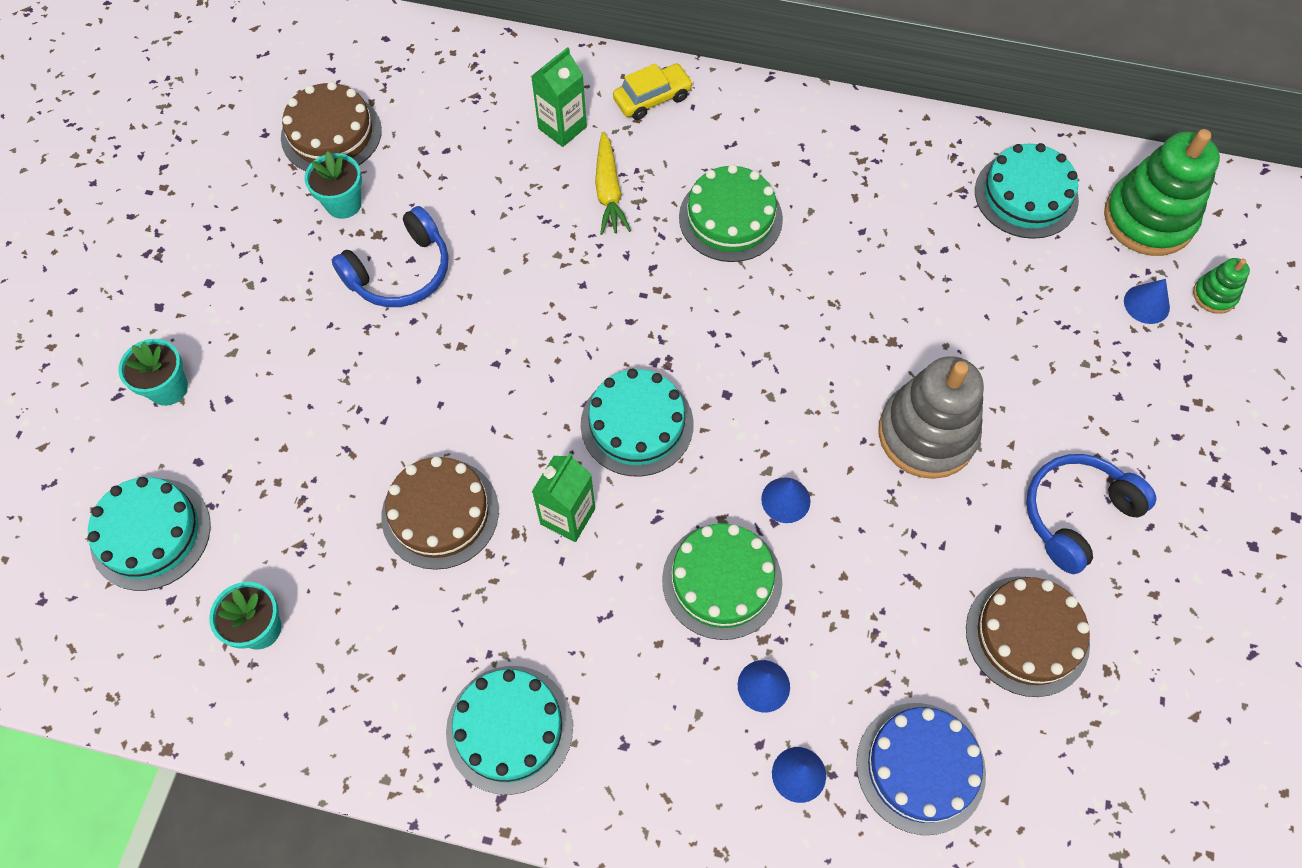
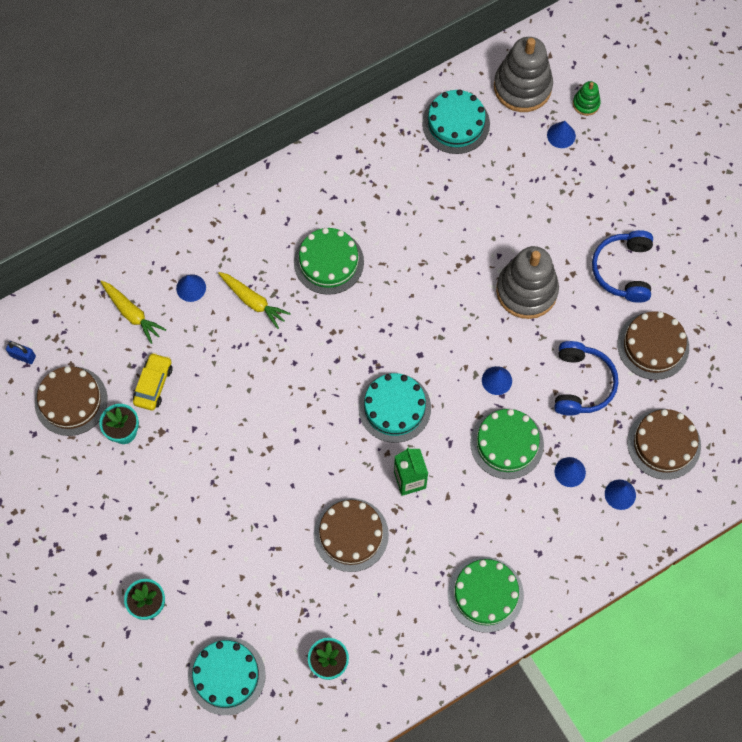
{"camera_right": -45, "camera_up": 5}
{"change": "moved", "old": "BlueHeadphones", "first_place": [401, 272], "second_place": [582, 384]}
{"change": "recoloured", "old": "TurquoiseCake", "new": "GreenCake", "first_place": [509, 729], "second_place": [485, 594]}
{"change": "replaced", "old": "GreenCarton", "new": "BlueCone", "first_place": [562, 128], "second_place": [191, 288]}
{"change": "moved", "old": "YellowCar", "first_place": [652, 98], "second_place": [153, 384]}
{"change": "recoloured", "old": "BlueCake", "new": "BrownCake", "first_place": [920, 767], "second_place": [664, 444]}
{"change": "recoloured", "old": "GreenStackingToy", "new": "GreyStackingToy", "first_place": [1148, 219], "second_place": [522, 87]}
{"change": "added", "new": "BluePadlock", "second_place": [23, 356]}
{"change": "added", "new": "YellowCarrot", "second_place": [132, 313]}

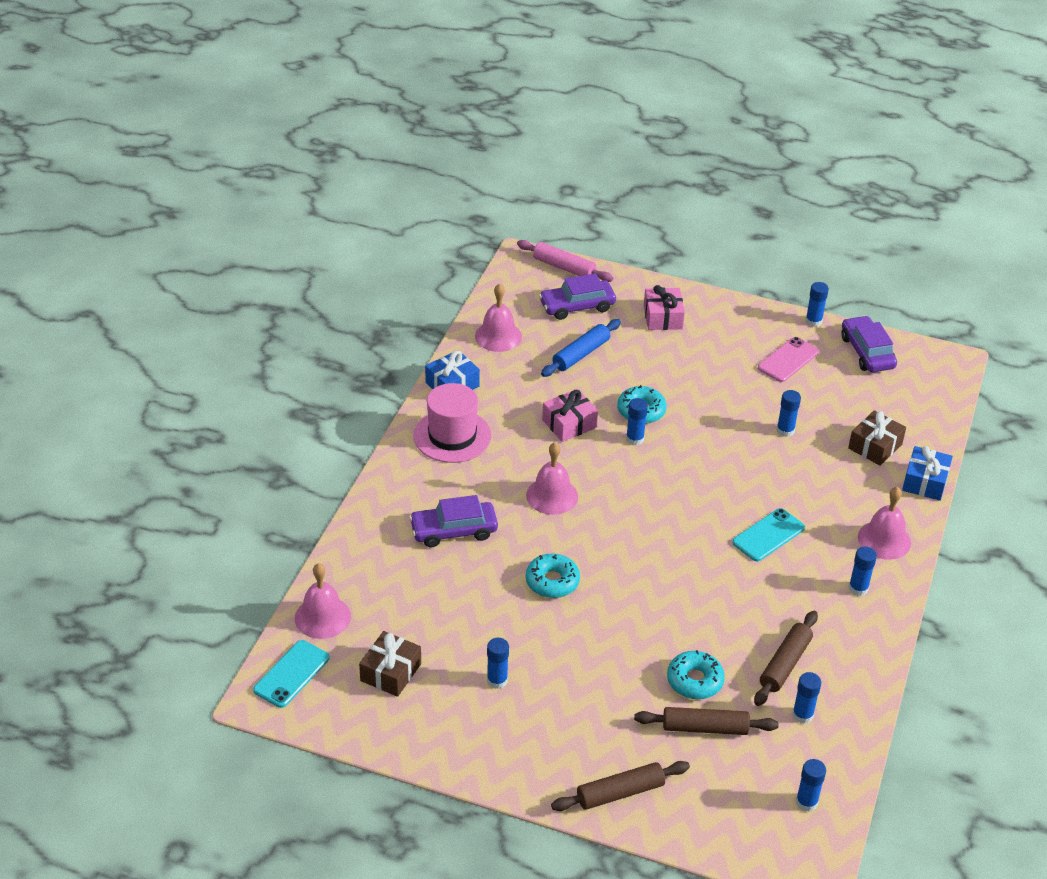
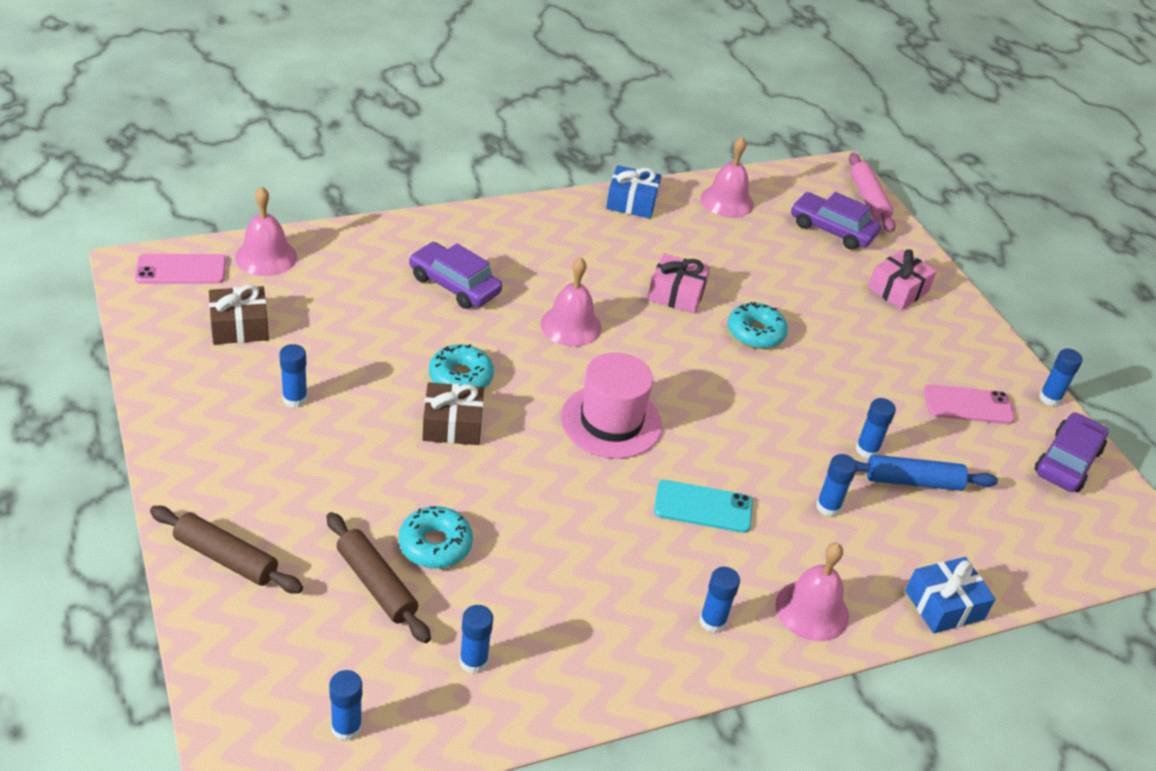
{"camera_right": 45, "camera_up": 0}
{"change": "recoloured", "old": "TurquoisePhone", "new": "PinkPhone", "first_place": [291, 674], "second_place": [181, 270]}
{"change": "moved", "old": "PinkHat", "first_place": [452, 436], "second_place": [611, 421]}
{"change": "moved", "old": "BlueRollingPin", "first_place": [581, 354], "second_place": [913, 481]}
{"change": "moved", "old": "BlueGlueStick", "first_place": [635, 439], "second_place": [828, 507]}
{"change": "removed", "old": "BrownRollingPin", "first_place": [785, 664]}
{"change": "moved", "old": "BrownGift", "first_place": [875, 446], "second_place": [452, 425]}

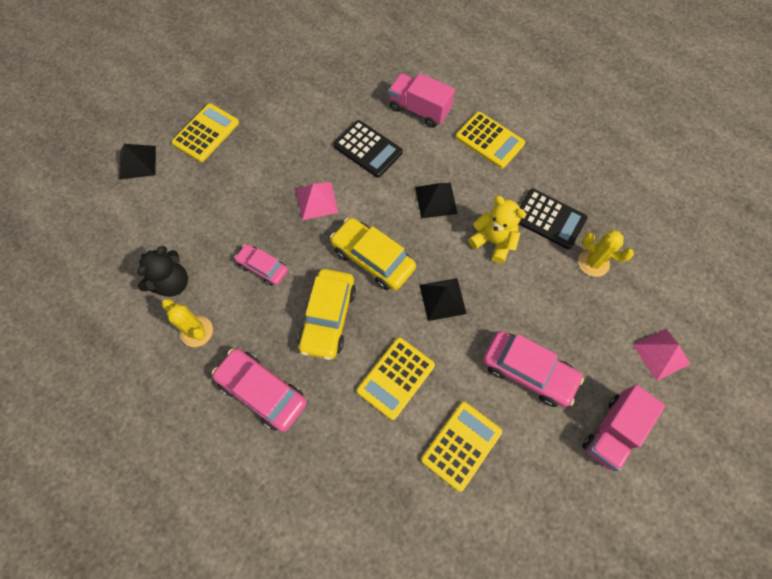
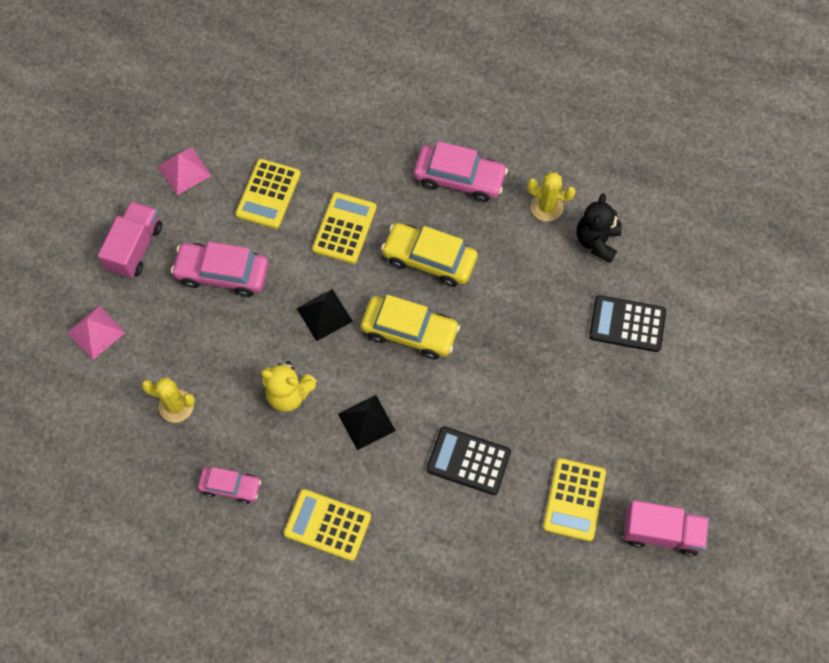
{"camera_right": 160, "camera_up": 0}
{"change": "removed", "old": "BlackPyramid", "first_place": [137, 162]}
{"change": "moved", "old": "YellowCalculator", "first_place": [206, 133], "second_place": [574, 499]}
{"change": "moved", "old": "PinkCar", "first_place": [263, 268], "second_place": [231, 486]}
{"change": "moved", "old": "PinkPyramid", "first_place": [316, 201], "second_place": [184, 170]}
{"change": "turned", "old": "YellowCar", "first_place": [328, 318], "second_place": [429, 259], "degrees": -60}
{"change": "moved", "old": "PinkTruck", "first_place": [419, 110], "second_place": [661, 532]}
{"change": "moved", "old": "BlackCalculator", "first_place": [549, 219], "second_place": [627, 324]}

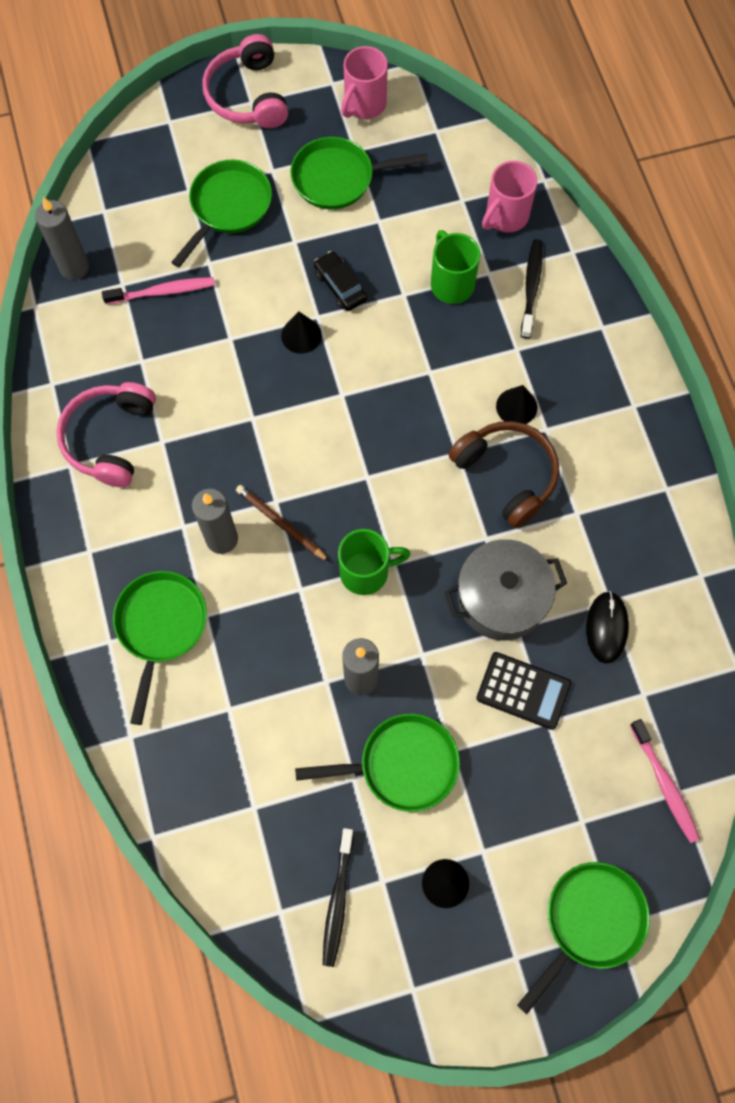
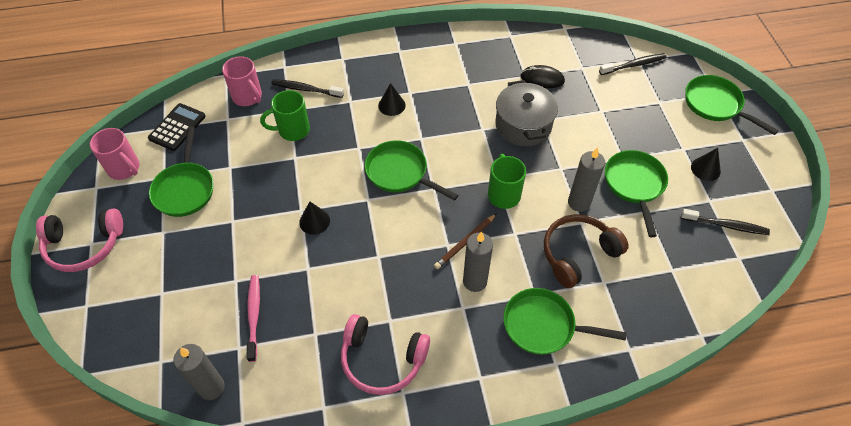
{"camera_right": -85, "camera_up": -15}
{"change": "moved", "old": "GreenPan", "first_place": [228, 207], "second_place": [400, 173]}
{"change": "removed", "old": "BlackCar", "first_place": [340, 286]}
{"change": "moved", "old": "BrownHeadphones", "first_place": [507, 475], "second_place": [578, 254]}
{"change": "moved", "old": "BlackCalculator", "first_place": [523, 691], "second_place": [177, 127]}
{"change": "recoloured", "old": "PinkToothbrush", "new": "BlackToothbrush", "first_place": [665, 784], "second_place": [634, 65]}

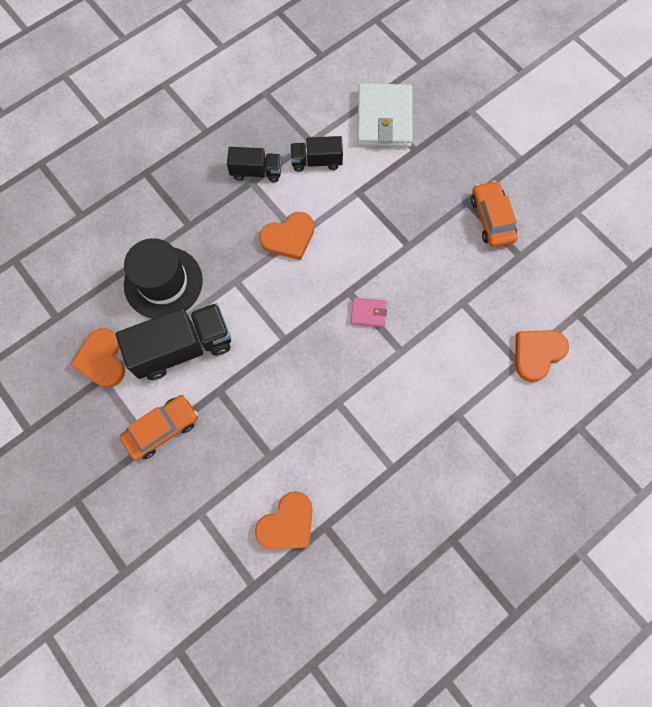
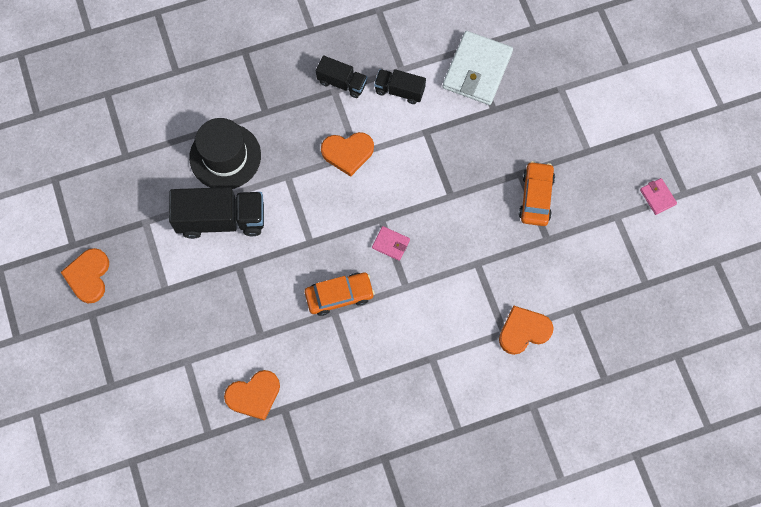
{"camera_right": 20, "camera_up": 0}
{"change": "moved", "old": "OrangeHeart", "first_place": [102, 360], "second_place": [88, 276]}
{"change": "moved", "old": "OrangeCar", "first_place": [162, 429], "second_place": [339, 295]}
{"change": "added", "new": "PinkWallet", "second_place": [657, 197]}

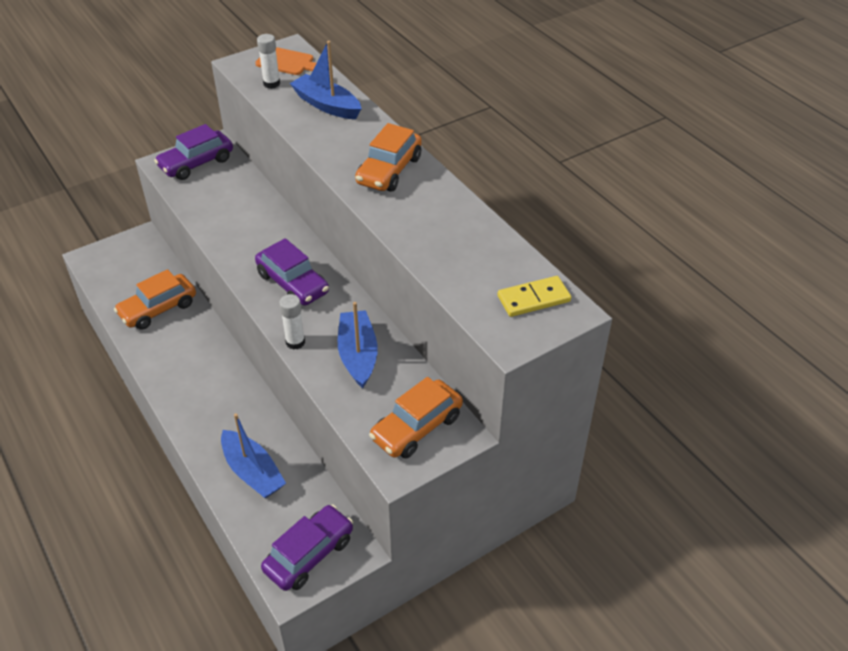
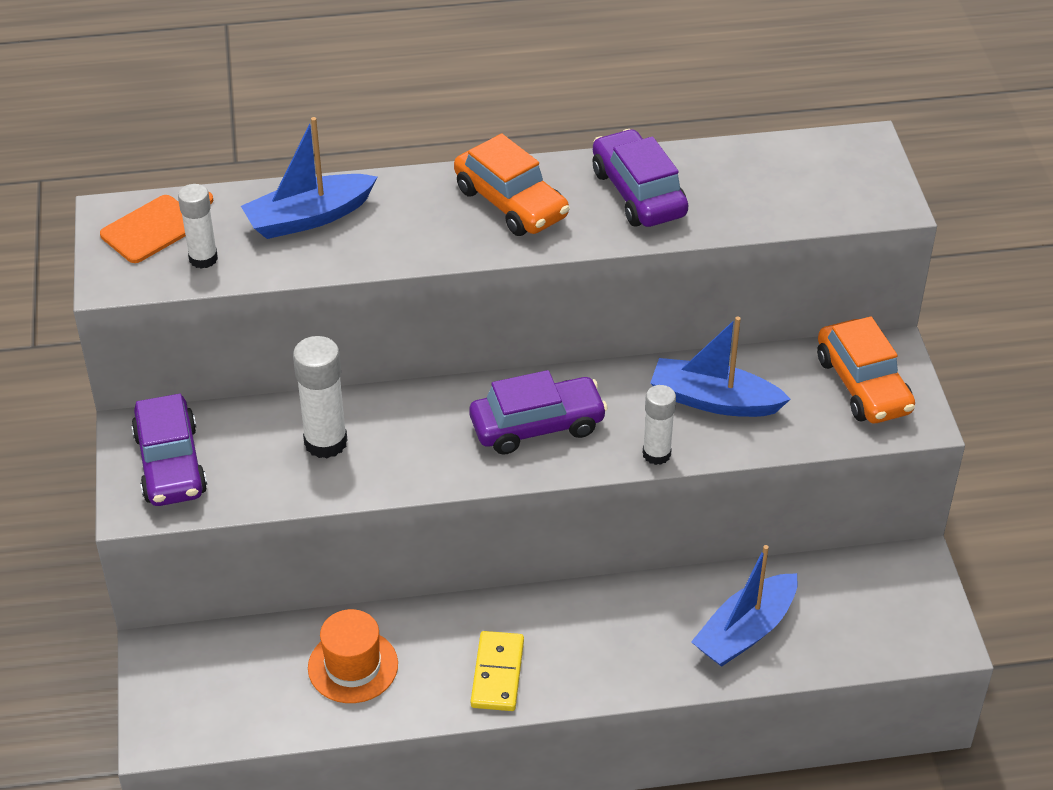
{"camera_right": -65, "camera_up": 0}
{"change": "replaced", "old": "OrangeCar", "new": "OrangeHat", "first_place": [158, 309], "second_place": [353, 666]}
{"change": "turned", "old": "BlueBoat", "first_place": [253, 472], "second_place": [745, 631], "degrees": 150}
{"change": "moved", "old": "PurpleCar", "first_place": [309, 554], "second_place": [638, 193]}
{"change": "moved", "old": "YellowDomino", "first_place": [533, 299], "second_place": [497, 673]}
{"change": "added", "new": "WhiteGlueStick", "second_place": [325, 442]}

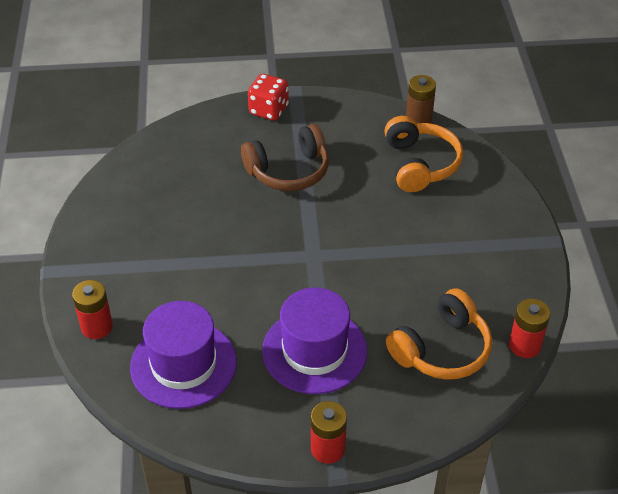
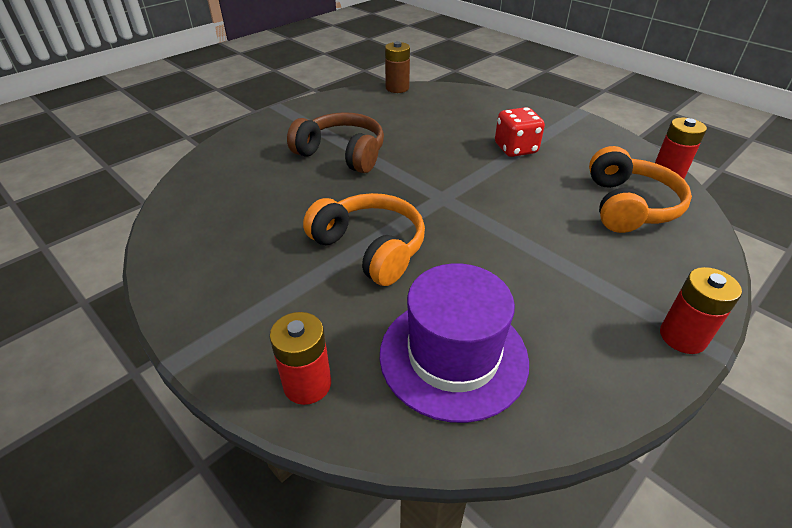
{"camera_right": -40, "camera_up": -5}
{"change": "turned", "old": "BrownHeadphones", "first_place": [289, 171], "second_place": [342, 154], "degrees": -90}
{"change": "moved", "old": "RedDice", "first_place": [268, 110], "second_place": [515, 149]}
{"change": "removed", "old": "PurpleHat", "first_place": [314, 351]}
{"change": "moved", "old": "OrangeHeadphones", "first_place": [420, 164], "second_place": [370, 248]}

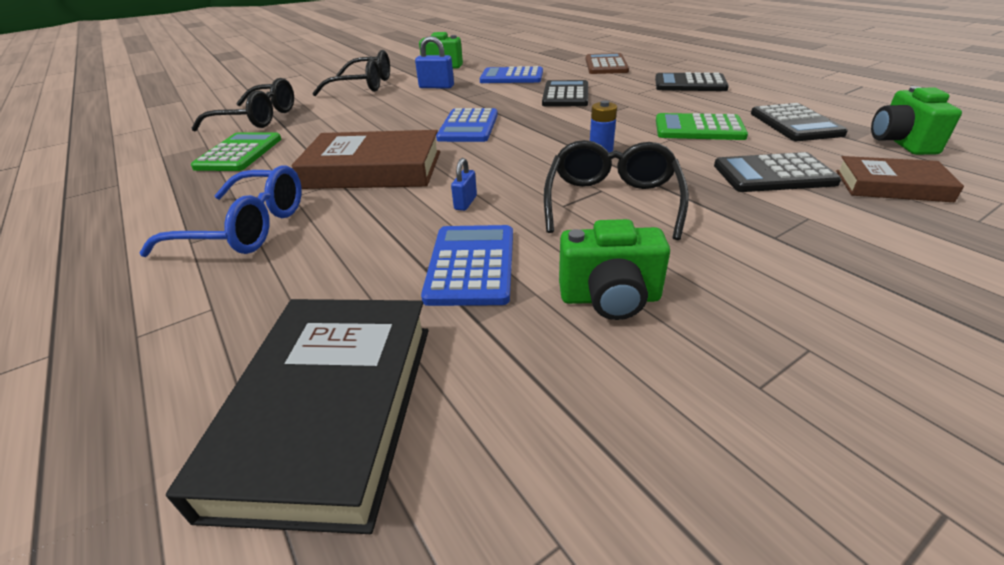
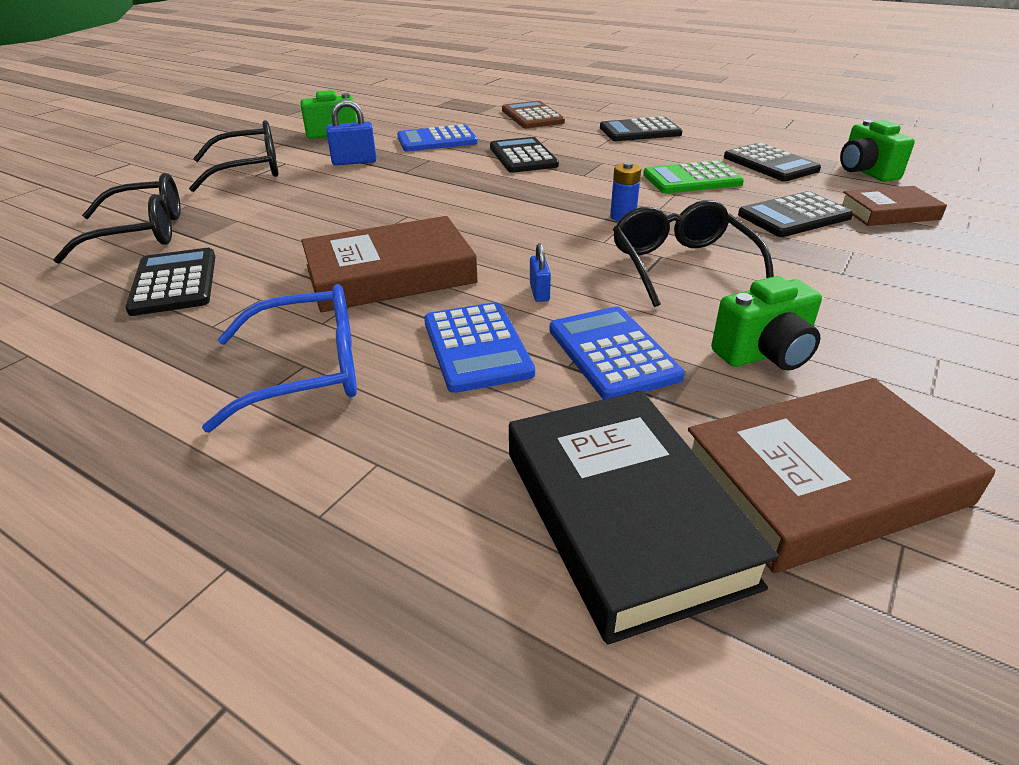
{"camera_right": -25, "camera_up": 0}
{"change": "recoloured", "old": "GreenCalculator", "new": "BlackCalculator", "first_place": [239, 153], "second_place": [174, 283]}
{"change": "moved", "old": "BlueCalculator", "first_place": [468, 127], "second_place": [476, 347]}
{"change": "added", "new": "BrownBook", "second_place": [823, 482]}

